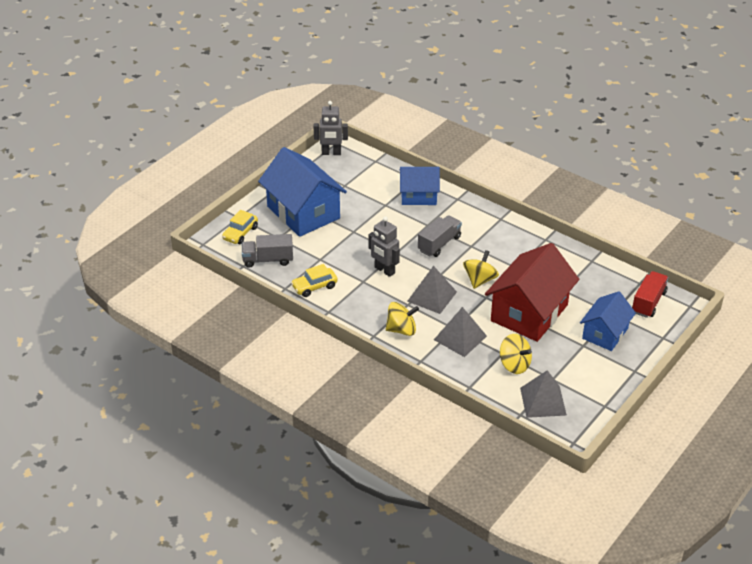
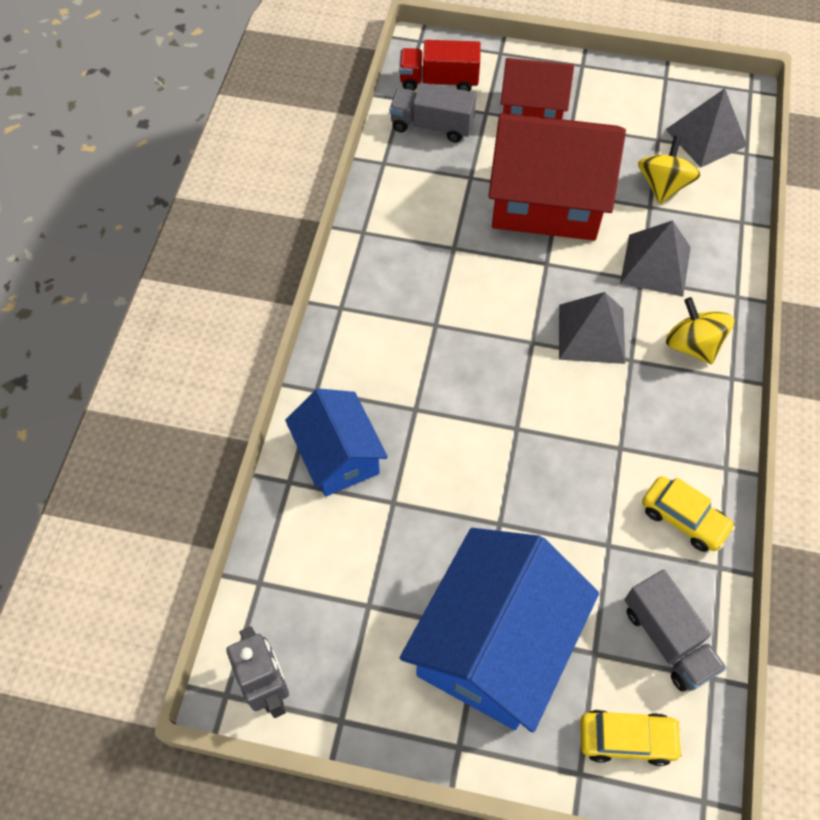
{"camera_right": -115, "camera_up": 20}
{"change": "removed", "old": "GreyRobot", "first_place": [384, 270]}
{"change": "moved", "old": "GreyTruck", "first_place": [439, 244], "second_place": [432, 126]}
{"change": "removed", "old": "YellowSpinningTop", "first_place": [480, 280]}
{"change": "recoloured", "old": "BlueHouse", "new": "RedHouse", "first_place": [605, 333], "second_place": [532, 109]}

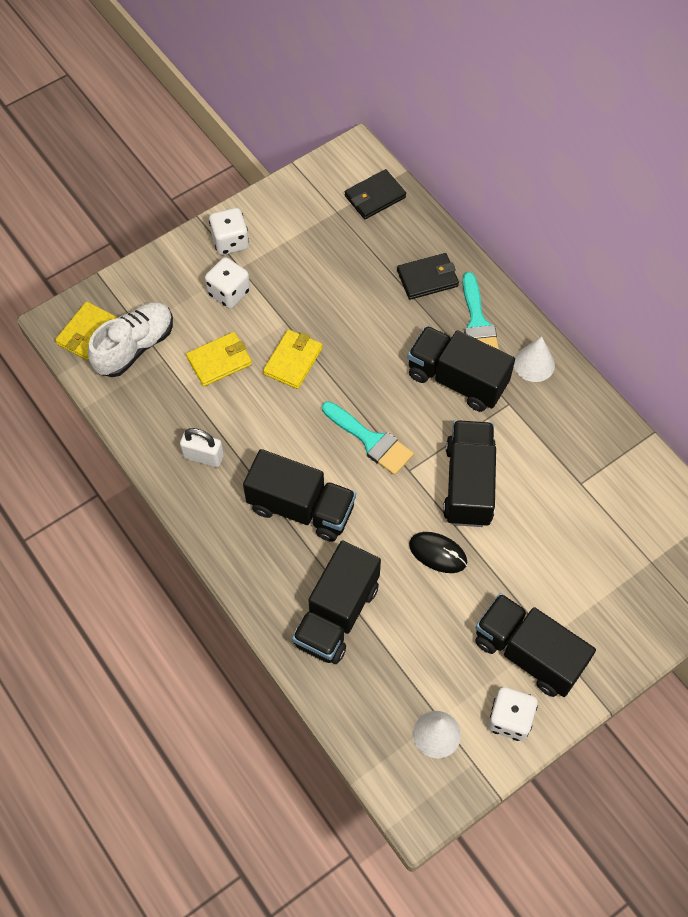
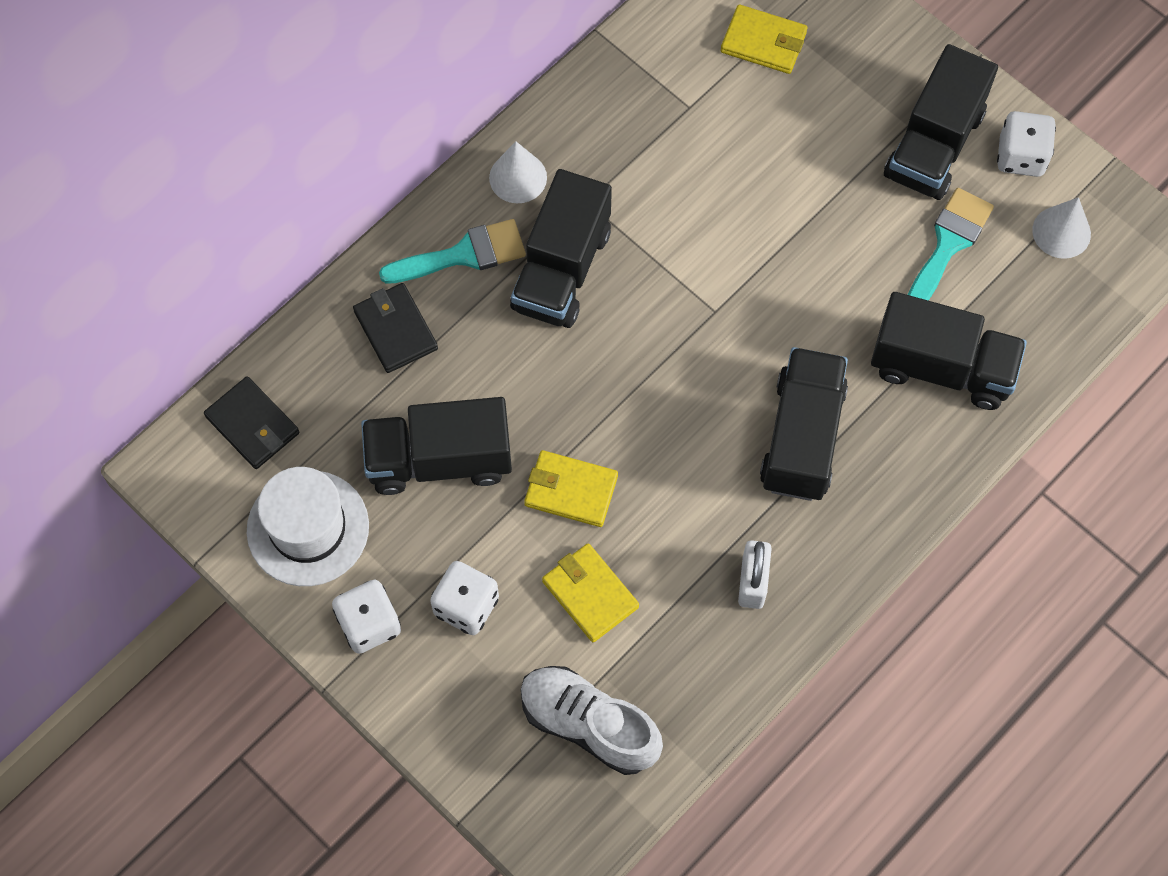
{"camera_right": -100, "camera_up": 5}
{"change": "moved", "old": "YellowWallet", "first_place": [87, 333], "second_place": [763, 42]}
{"change": "moved", "old": "TurquoiseBrush", "first_place": [370, 440], "second_place": [948, 244]}
{"change": "removed", "old": "BlackMouse", "first_place": [438, 553]}
{"change": "moved", "old": "BlackTruck", "first_place": [468, 484], "second_place": [439, 460]}
{"change": "added", "new": "WhiteHat", "second_place": [308, 528]}

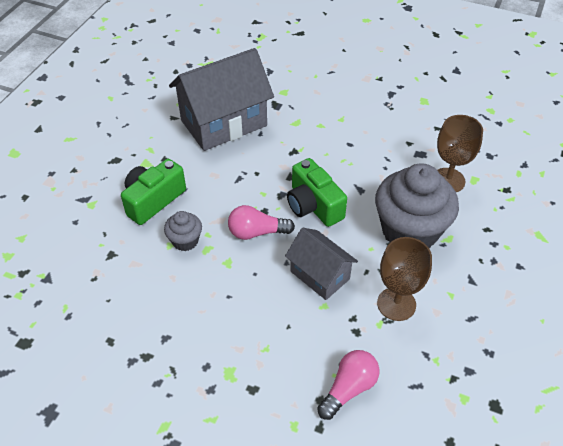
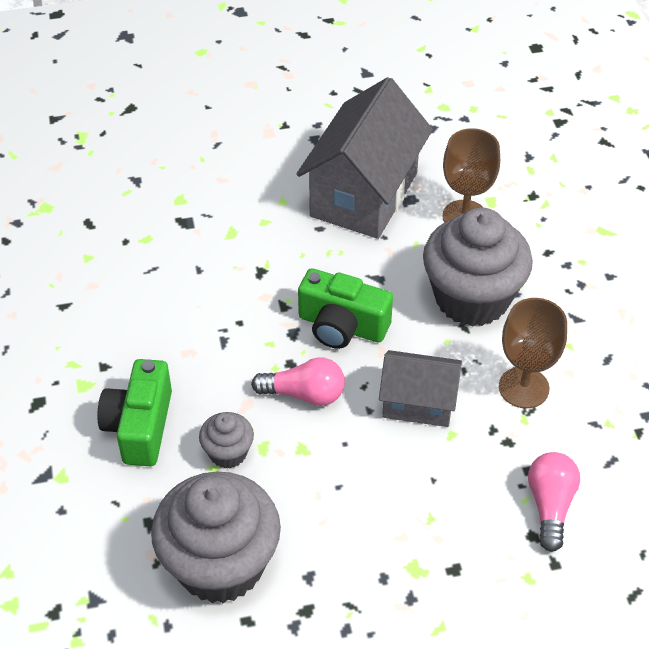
{"camera_right": -35, "camera_up": 0}
{"change": "moved", "old": "GreyHouse", "first_place": [224, 123], "second_place": [364, 194]}
{"change": "turned", "old": "PinkLightBulb", "first_place": [257, 232], "second_place": [304, 394], "degrees": -135}
{"change": "added", "new": "GreyCupcake", "second_place": [220, 564]}

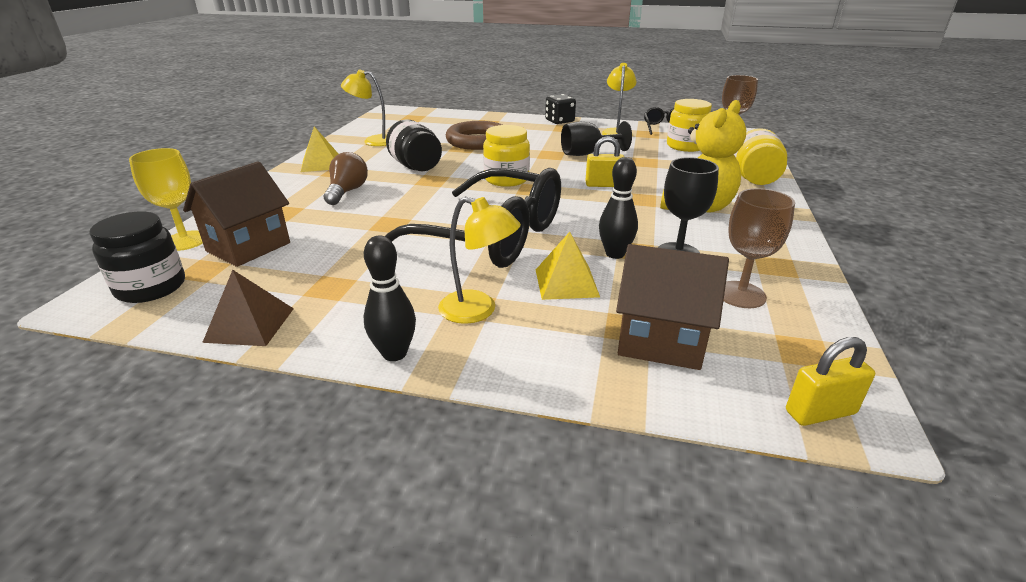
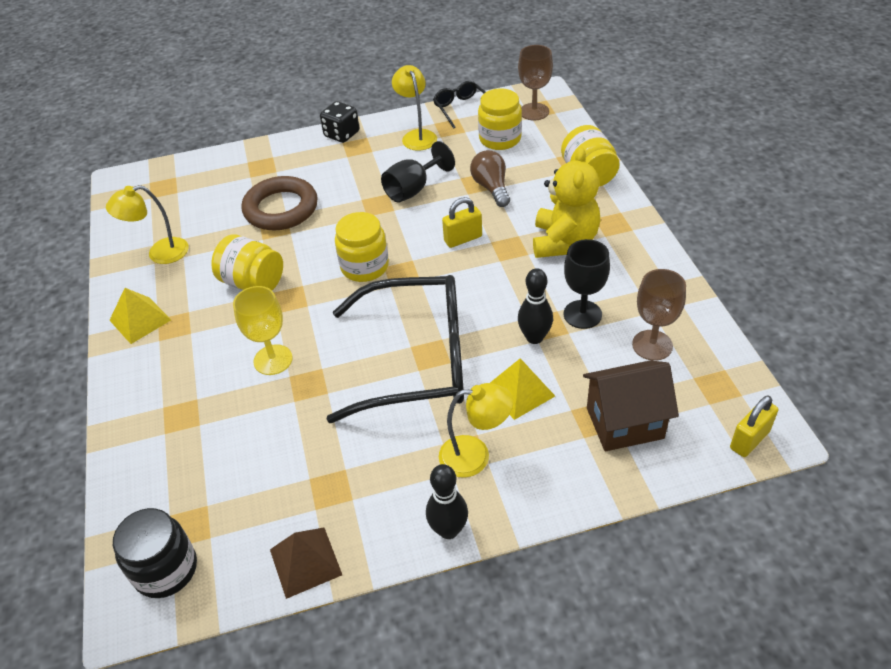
{"camera_right": -25, "camera_up": 15}
{"change": "moved", "old": "YellowGoblet", "first_place": [185, 241], "second_place": [273, 360]}
{"change": "removed", "old": "BrownHouse", "first_place": [248, 247]}
{"change": "moved", "old": "BrownLightBulb", "first_place": [347, 192], "second_place": [491, 188]}
{"change": "recoloured", "old": "BlackJar", "new": "YellowJar", "first_place": [416, 166], "second_place": [253, 282]}

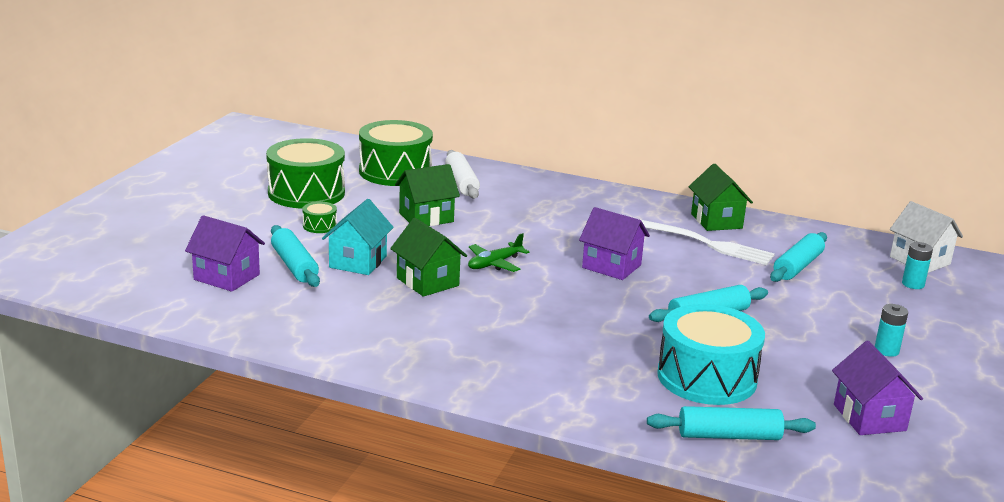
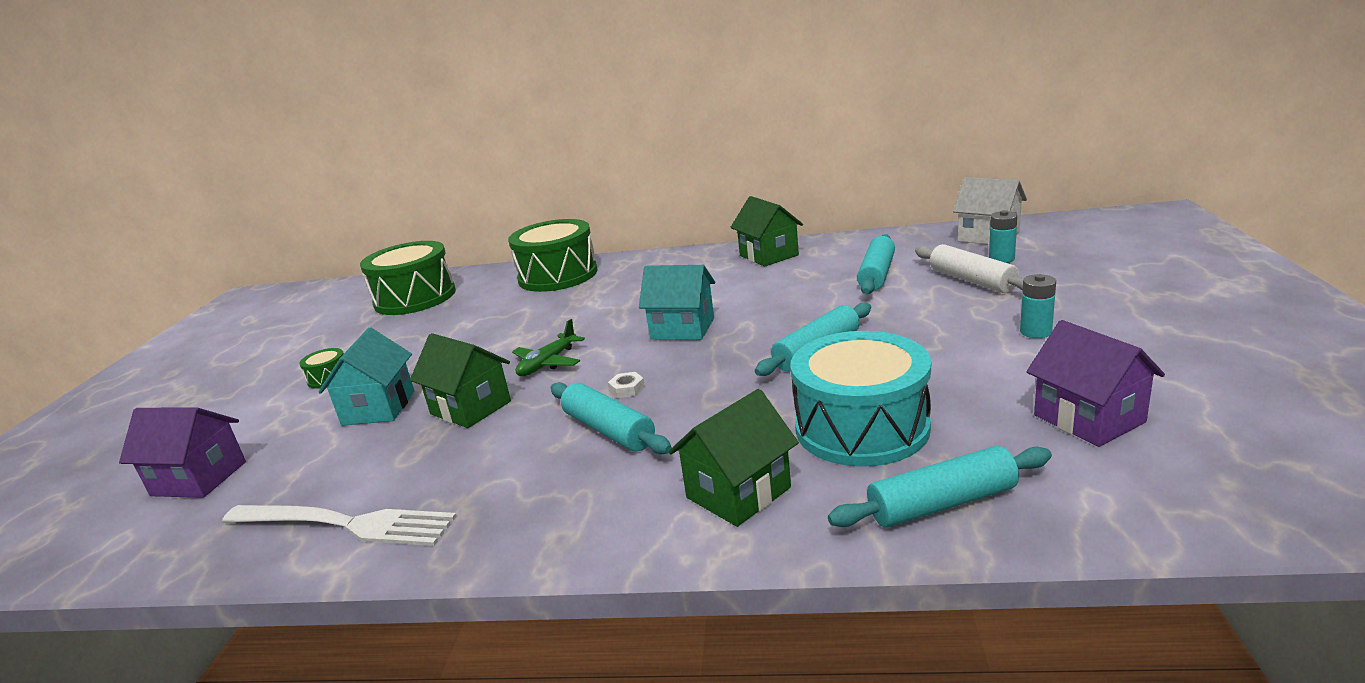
{"camera_right": -10, "camera_up": 0}
{"change": "moved", "old": "GreenDrum", "first_place": [306, 193], "second_place": [558, 275]}
{"change": "moved", "old": "TurquoiseRollingPin", "first_place": [294, 265], "second_place": [609, 430]}
{"change": "moved", "old": "GreenHouse", "first_place": [426, 217], "second_place": [738, 493]}
{"change": "moved", "old": "WhiteRollingPin", "first_place": [461, 183], "second_place": [972, 280]}
{"change": "recoloured", "old": "PurpleHouse", "new": "TurquoiseHouse", "first_place": [611, 266], "second_place": [682, 328]}
{"change": "moved", "old": "WhiteFork", "first_place": [706, 243], "second_place": [345, 524]}
{"change": "added", "new": "WhiteNut", "second_place": [627, 389]}

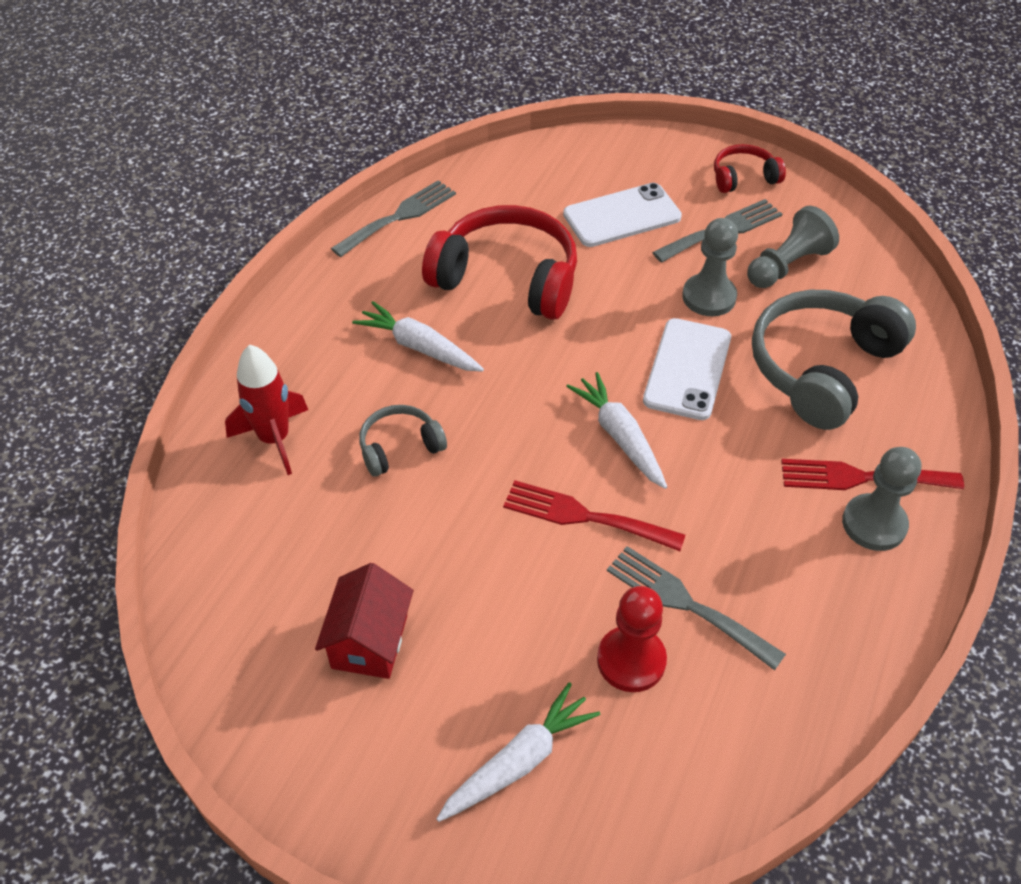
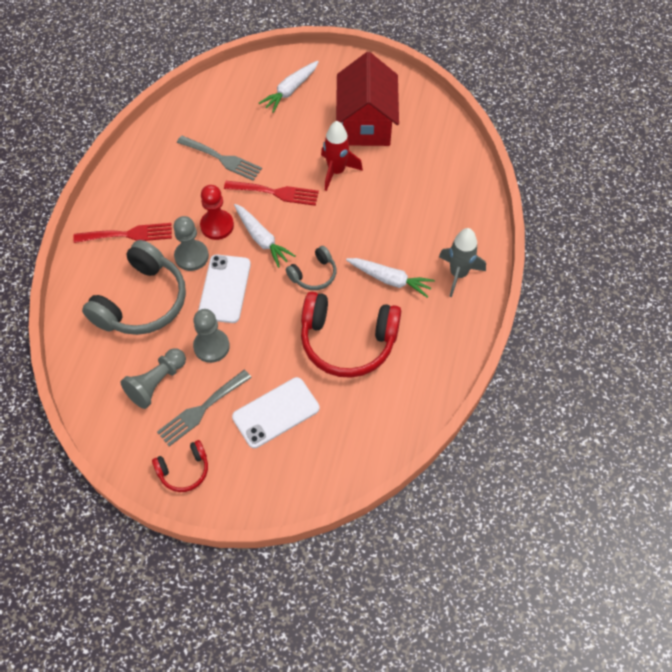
{"camera_right": 170, "camera_up": 10}
{"change": "moved", "old": "RedRocket", "first_place": [274, 439], "second_place": [336, 171]}
{"change": "resized", "old": "RedHouse", "first_place": [369, 641], "second_place": [366, 124], "factor": 1.71}
{"change": "removed", "old": "GreyFork", "first_place": [399, 216]}
{"change": "moved", "old": "GreyHeadphones", "first_place": [399, 447], "second_place": [314, 274]}
{"change": "moved", "old": "RedPawn", "first_place": [631, 660], "second_place": [217, 226]}
{"change": "moved", "old": "GreyPawn", "first_place": [874, 524], "second_place": [191, 256]}
{"change": "added", "new": "GreyRocket", "second_place": [458, 274]}

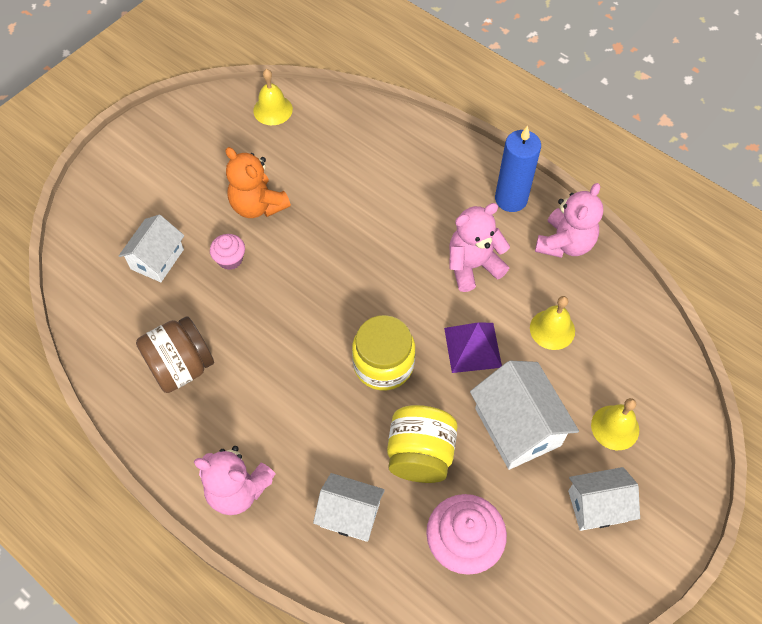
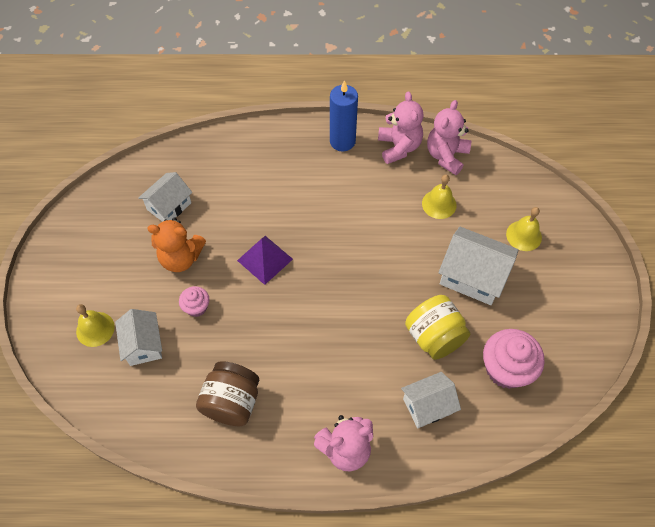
{"camera_right": -40, "camera_up": 0}
{"change": "moved", "old": "YellowBell", "first_place": [273, 110], "second_place": [95, 329]}
{"change": "removed", "old": "YellowJar", "first_place": [383, 364]}
{"change": "moved", "old": "PurplePyramid", "first_place": [472, 347], "second_place": [265, 259]}
{"change": "moved", "old": "PinkTeddyBear", "first_place": [473, 266], "second_place": [446, 156]}
{"change": "moved", "old": "WhiteHouse", "first_place": [597, 506], "second_place": [169, 206]}

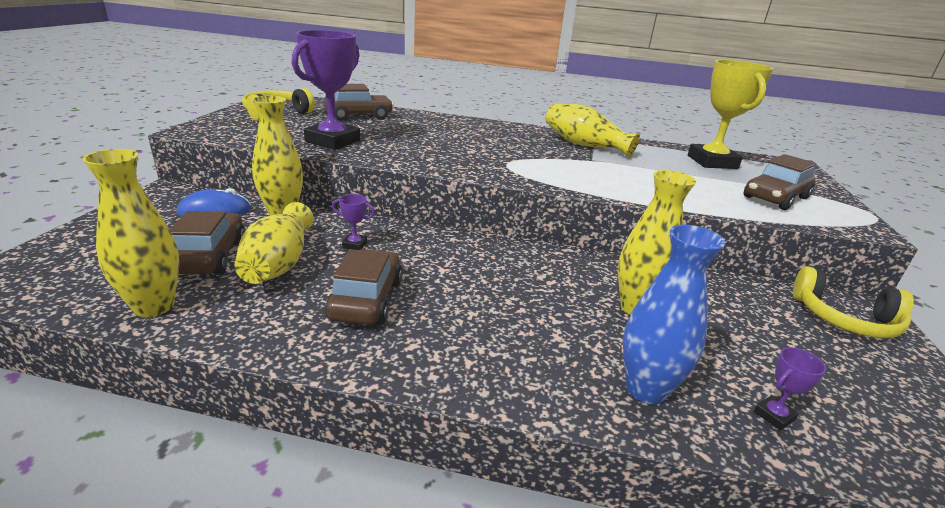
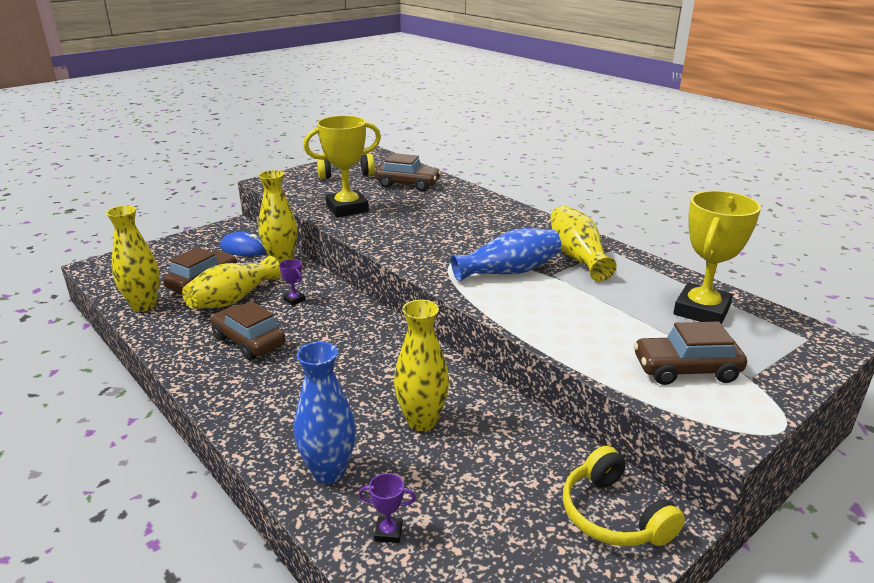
{"camera_right": 40, "camera_up": 0}
{"change": "recoloured", "old": "PurpleTrophy", "new": "YellowTrophy", "first_place": [333, 141], "second_place": [347, 208]}
{"change": "turned", "old": "BrownCar", "first_place": [366, 299], "second_place": [249, 341], "degrees": -90}
{"change": "added", "new": "BlueVase", "second_place": [509, 272]}

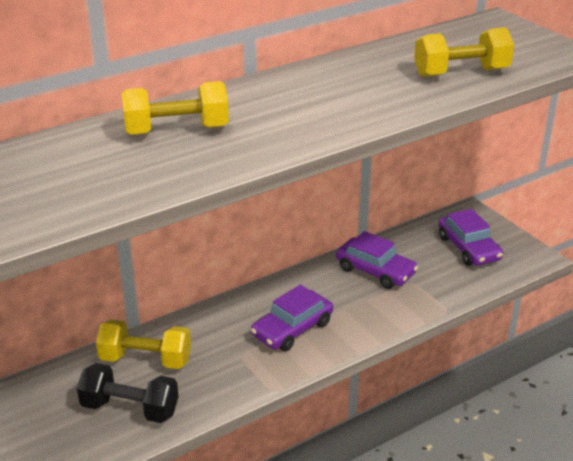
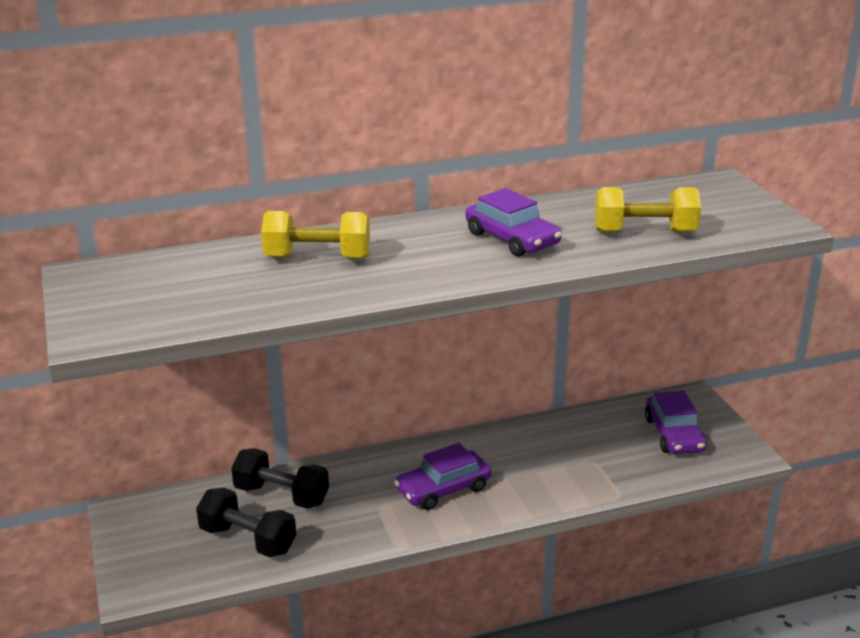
{"camera_right": 15, "camera_up": -5}
{"change": "recoloured", "old": "YellowDumbbell", "new": "BlackDumbbell", "first_place": [145, 360], "second_place": [281, 495]}
{"change": "moved", "old": "PurpleCar", "first_place": [375, 271], "second_place": [512, 239]}

